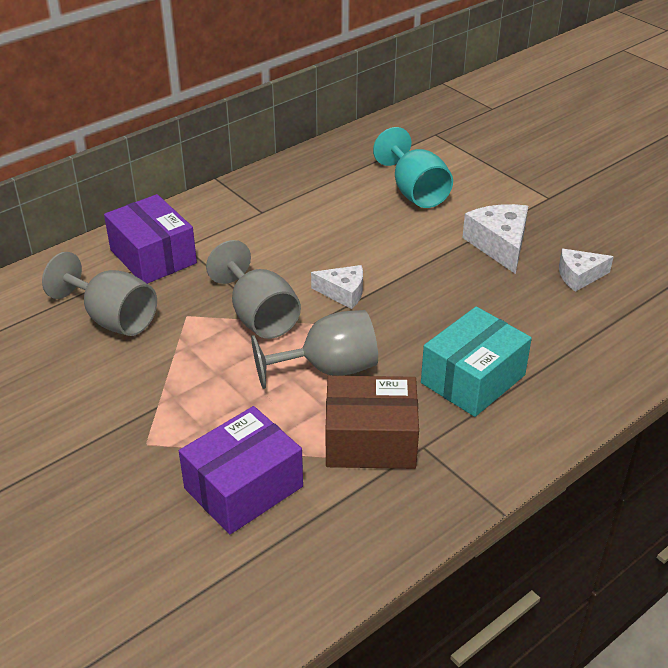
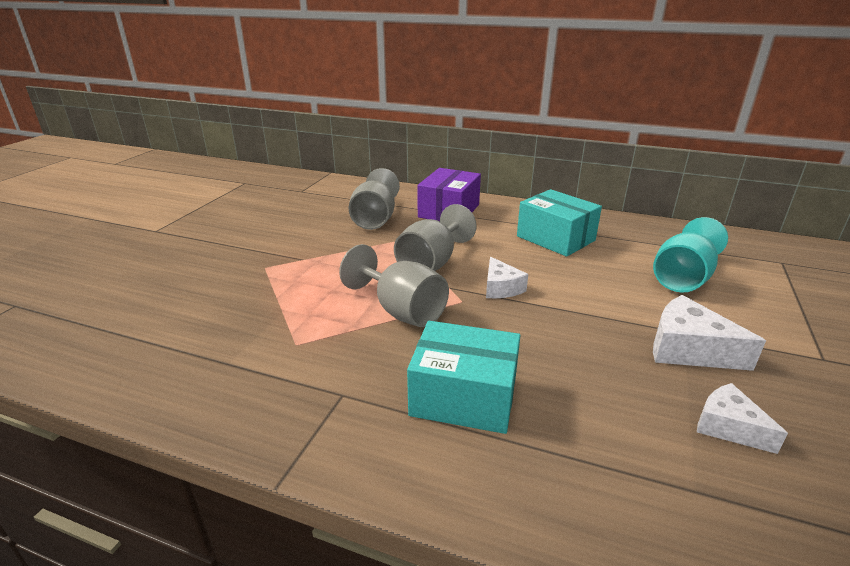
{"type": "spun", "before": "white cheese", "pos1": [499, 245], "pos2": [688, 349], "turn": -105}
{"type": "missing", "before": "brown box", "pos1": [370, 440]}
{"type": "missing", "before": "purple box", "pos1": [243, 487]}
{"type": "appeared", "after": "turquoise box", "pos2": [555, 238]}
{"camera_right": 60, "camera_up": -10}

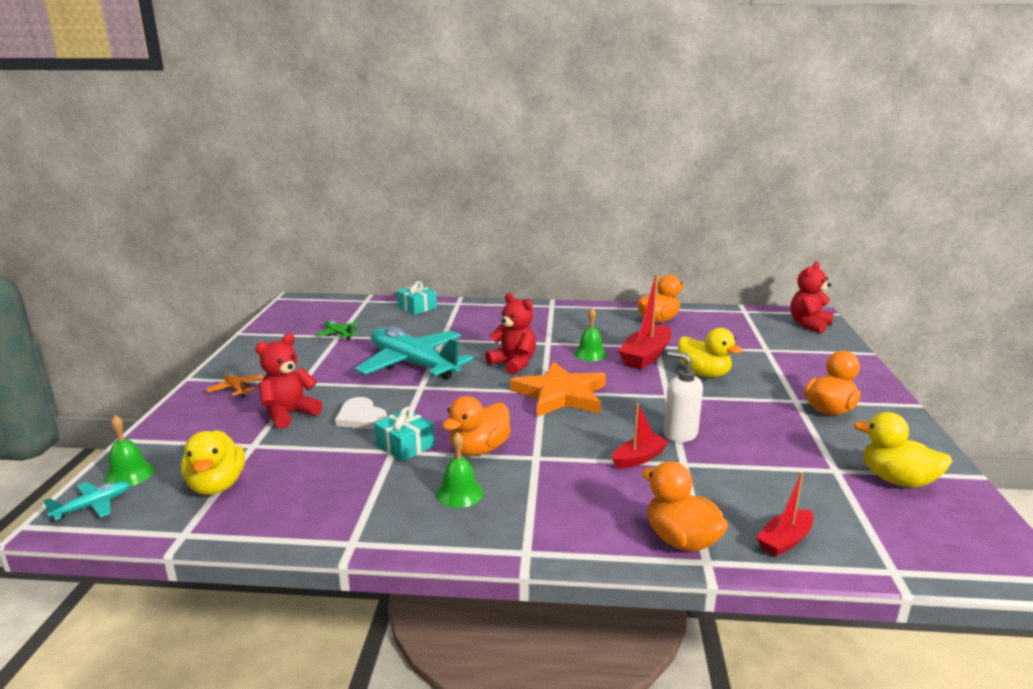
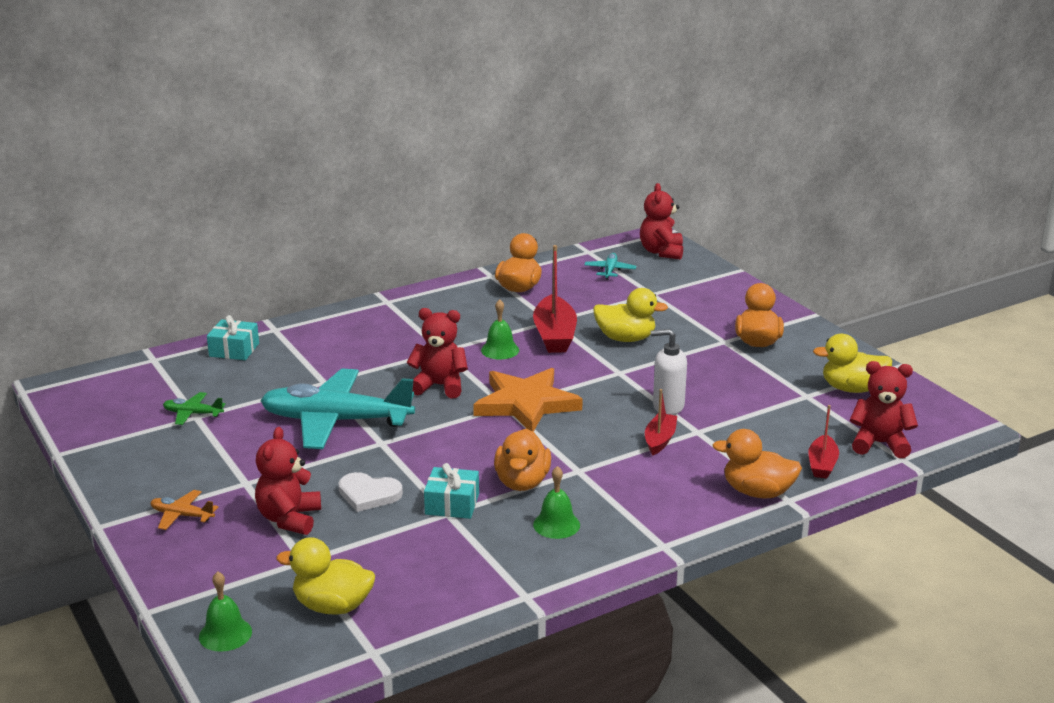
{"type": "spun", "before": "yellow duck", "pos1": [216, 485], "pos2": [332, 606], "turn": 150}
{"type": "relocated", "before": "turquoise plane", "pos1": [93, 506], "pos2": [610, 270]}
{"type": "appeared", "after": "red teddy bear", "pos2": [879, 444]}
{"camera_right": -35, "camera_up": 5}

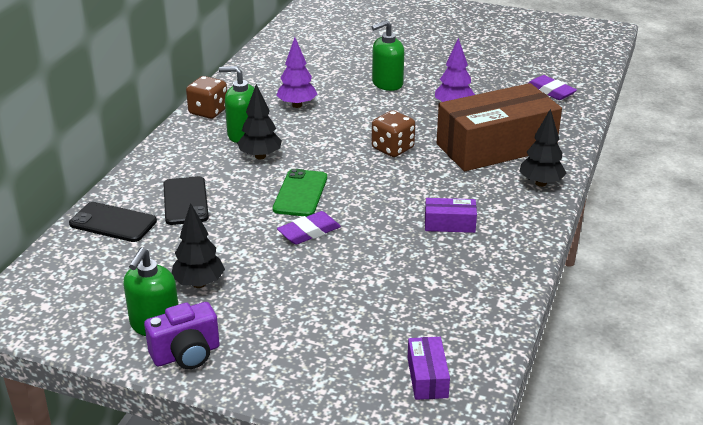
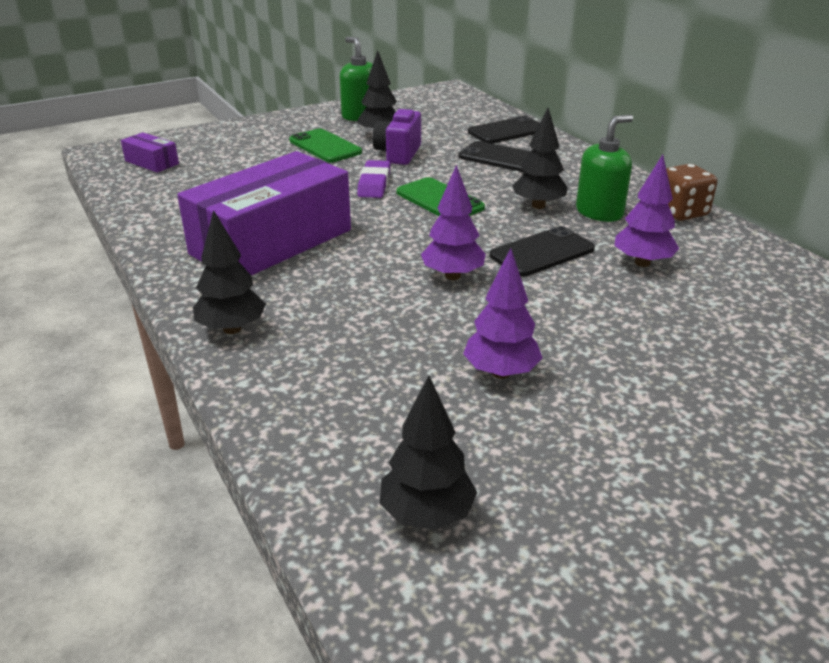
{"type": "missing", "before": "green soap dispenser", "pos1": [387, 84]}
{"type": "exchanged", "before": "purple eraser", "after": "black tree", "pos1": [550, 91], "pos2": [427, 514]}
{"type": "missing", "before": "brown box", "pos1": [496, 147]}
{"type": "exchanged", "before": "brown dice", "after": "purple tree", "pos1": [392, 148], "pos2": [452, 276]}
{"type": "size", "before": "purple box", "pos1": [449, 224], "pos2": [272, 242], "scale": 2.39}
{"type": "relocated", "before": "purple camera", "pos1": [186, 354], "pos2": [398, 154]}
{"type": "appeared", "after": "green phone", "pos2": [325, 146]}
{"type": "appeared", "after": "black phone", "pos2": [542, 252]}
{"camera_right": 130, "camera_up": 0}

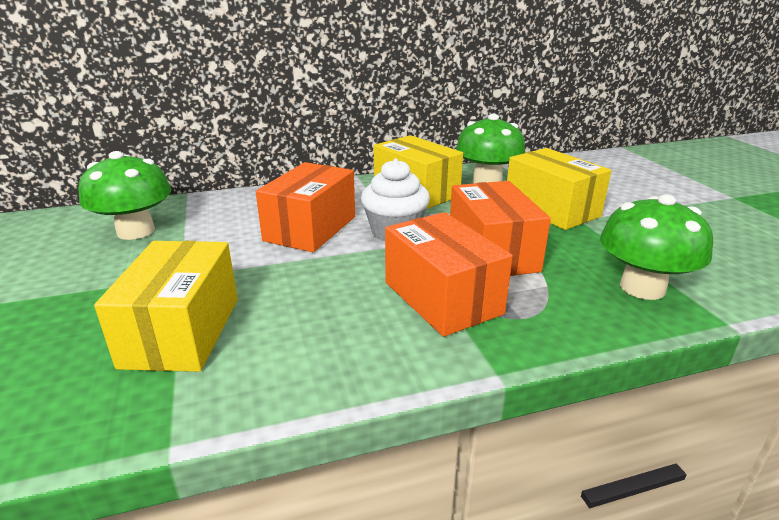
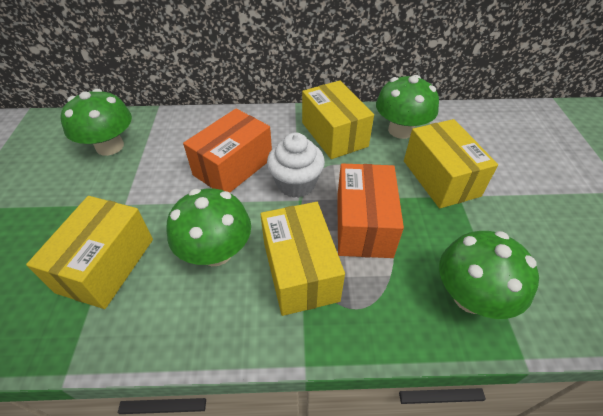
{"type": "colour", "before": "orange box", "after": "yellow box", "pos1": [442, 298], "pos2": [300, 271]}
{"type": "appeared", "after": "green mushroom", "pos2": [216, 252]}
{"camera_right": 15, "camera_up": 20}

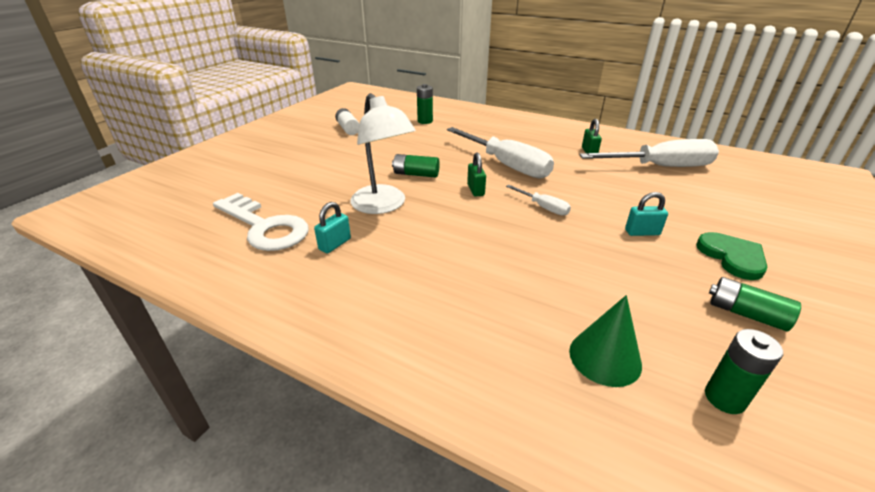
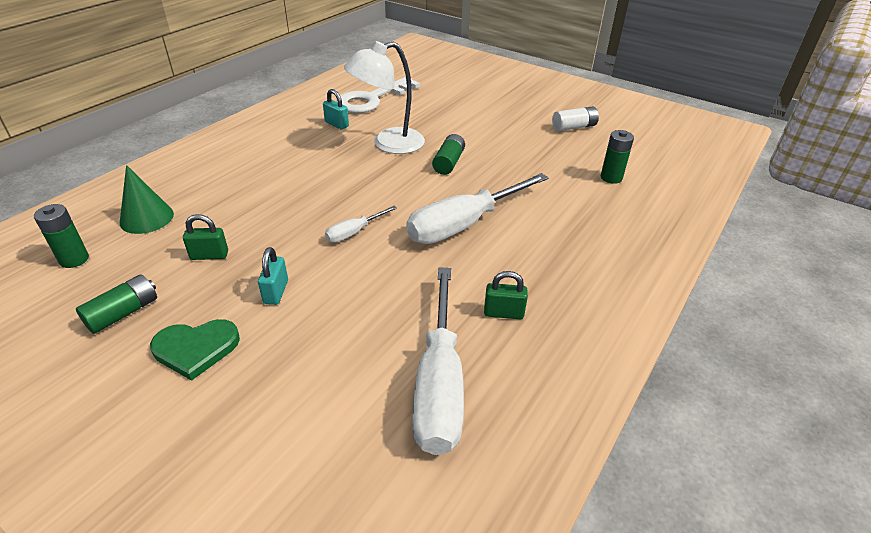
{"type": "relocated", "before": "green padlock", "pos1": [475, 190], "pos2": [209, 255]}
{"camera_right": 95, "camera_up": 5}

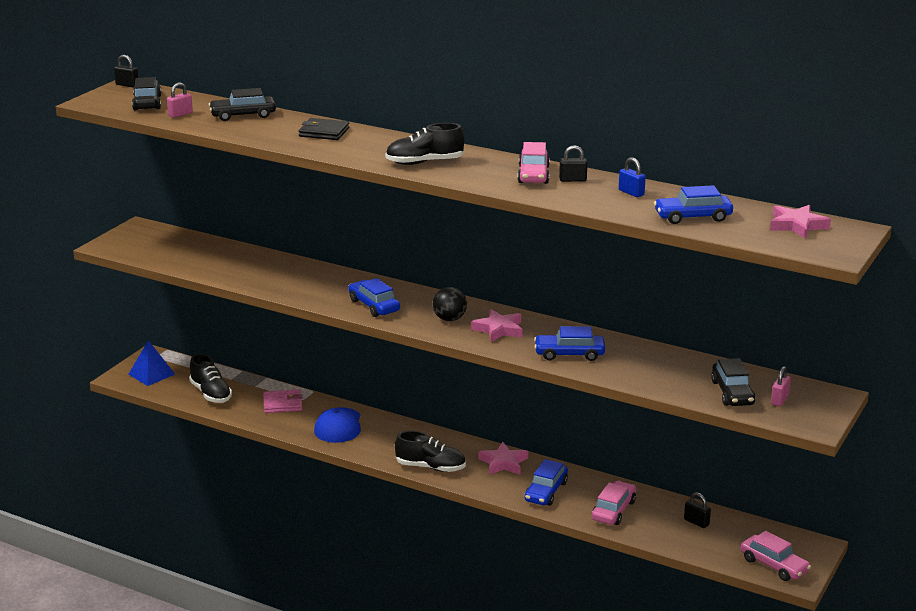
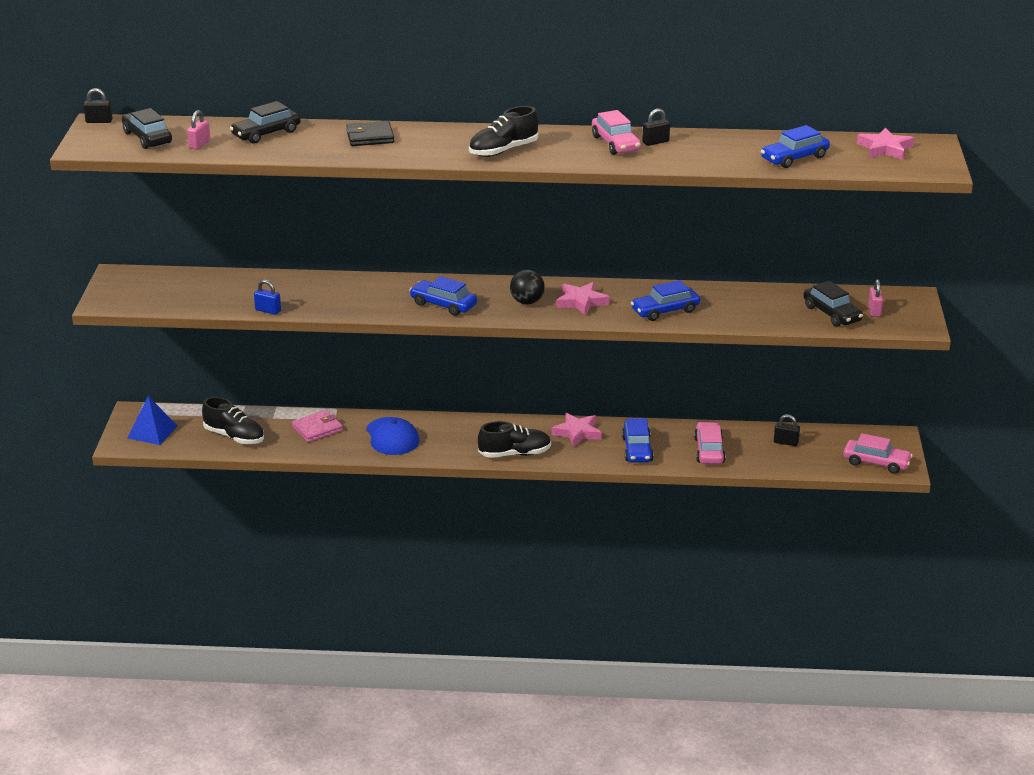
{"type": "relocated", "before": "blue padlock", "pos1": [631, 193], "pos2": [268, 310]}
{"camera_right": -25, "camera_up": 5}

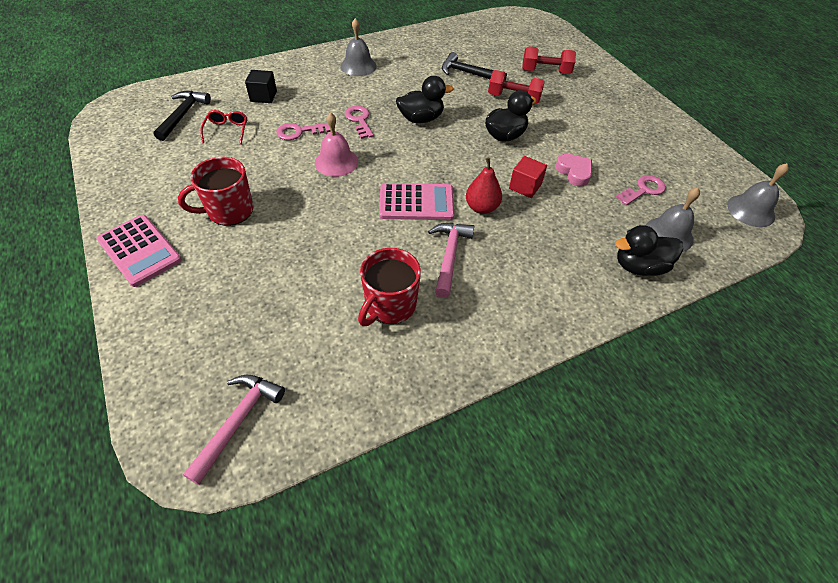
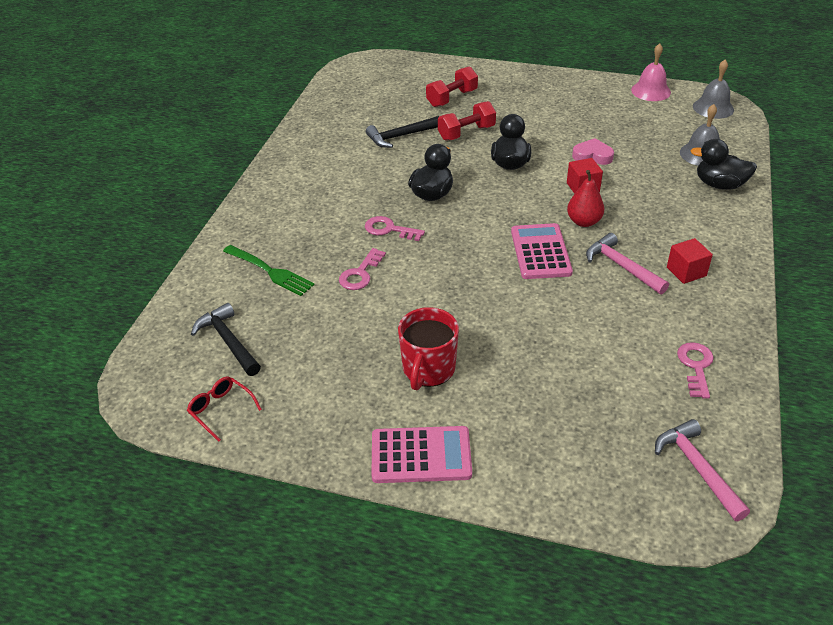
{"type": "missing", "before": "grey bell", "pos1": [358, 66]}
{"type": "exchanged", "before": "black cube", "after": "green fork", "pos1": [263, 96], "pos2": [270, 271]}
{"type": "relocated", "before": "red glasses", "pos1": [227, 130], "pos2": [221, 410]}
{"type": "relocated", "before": "pink bell", "pos1": [336, 162], "pos2": [651, 91]}
{"type": "relocated", "before": "pink key", "pos1": [643, 190], "pos2": [695, 366]}
{"type": "spun", "before": "pink calculator", "pos1": [416, 202], "pos2": [540, 252], "turn": -45}
{"type": "spun", "before": "black duck", "pos1": [639, 266], "pos2": [719, 185], "turn": 75}
{"type": "missing", "before": "red mug", "pos1": [389, 305]}
{"type": "appeared", "after": "red cube", "pos2": [686, 271]}
{"camera_right": -45, "camera_up": -10}

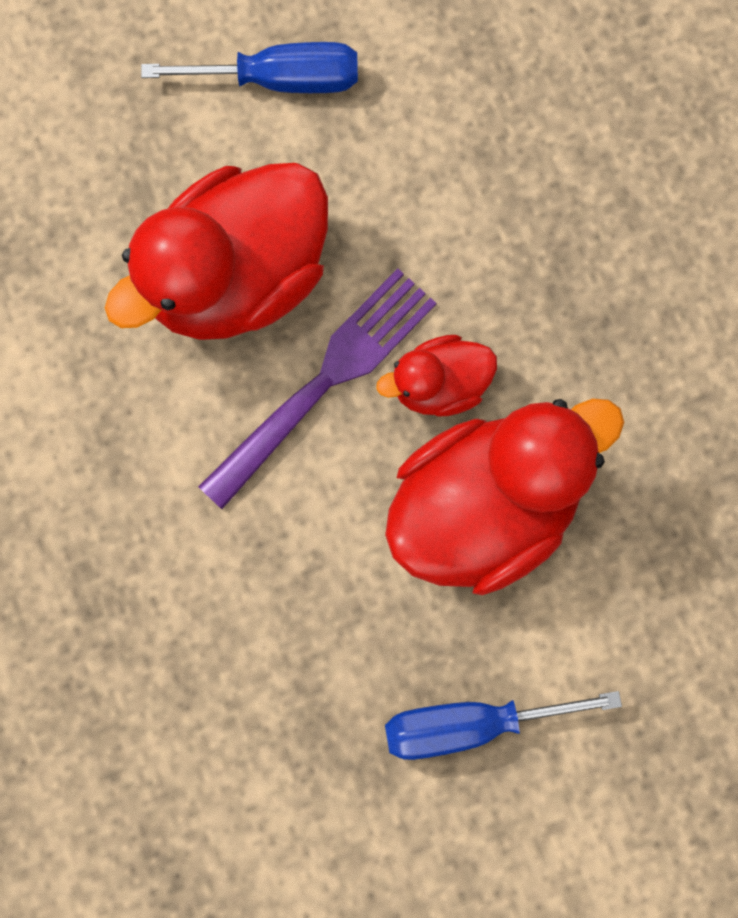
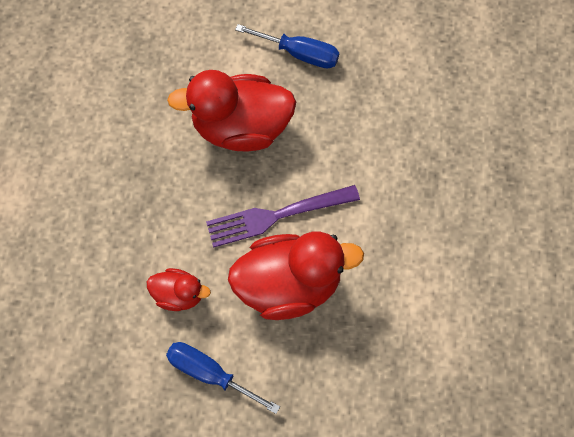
{"type": "relocated", "before": "red duck", "pos1": [439, 385], "pos2": [179, 294]}
{"camera_right": -150, "camera_up": -10}

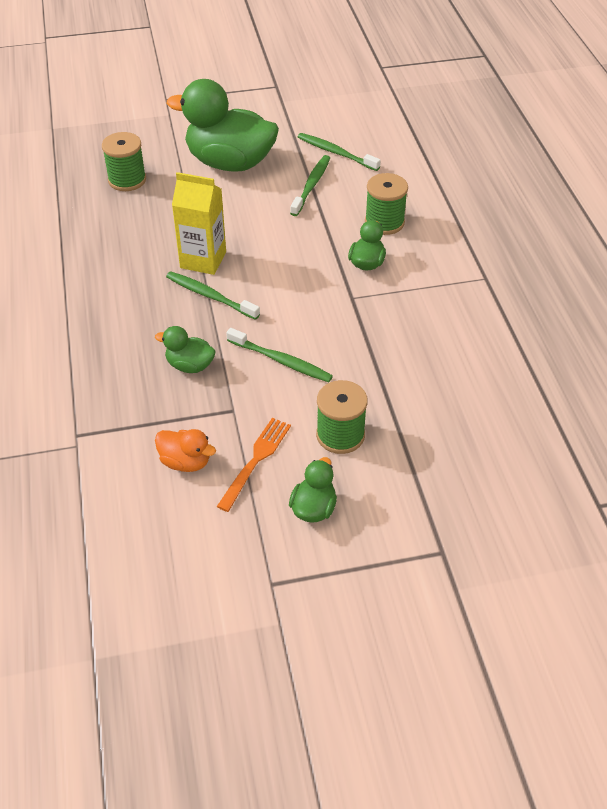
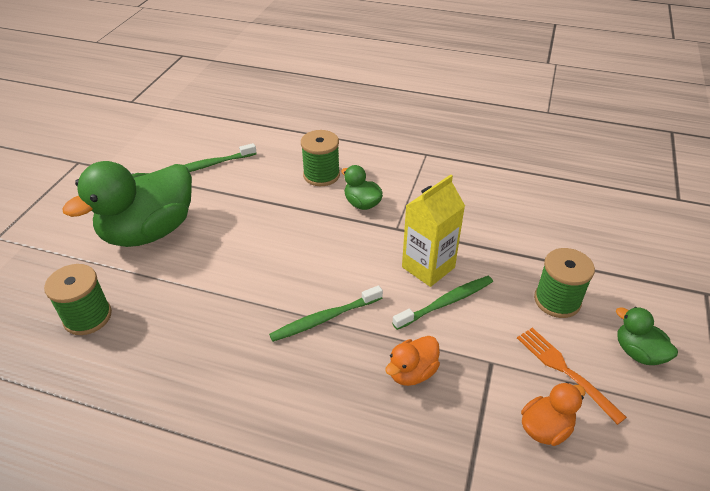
{"type": "missing", "before": "green toothbrush", "pos1": [311, 185]}
{"type": "relocated", "before": "yellow carton", "pos1": [203, 260], "pos2": [428, 267]}
{"type": "colour", "before": "green duck", "after": "orange duck", "pos1": [190, 365], "pos2": [412, 372]}
{"camera_right": -60, "camera_up": -5}

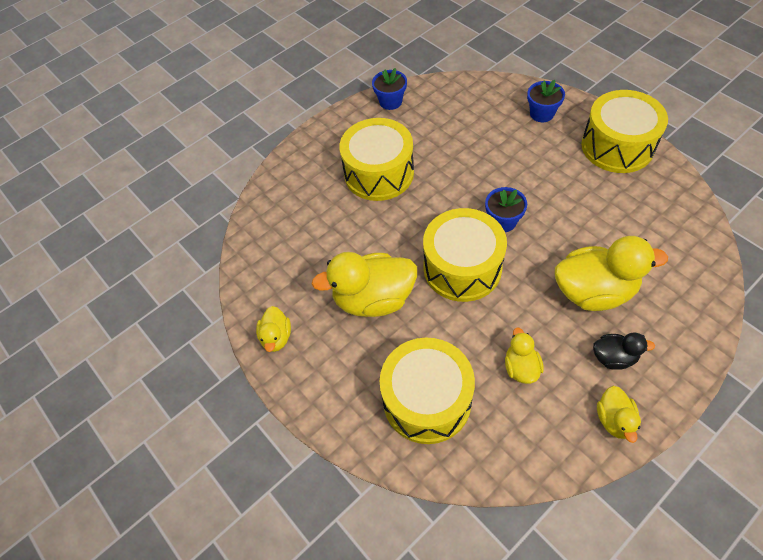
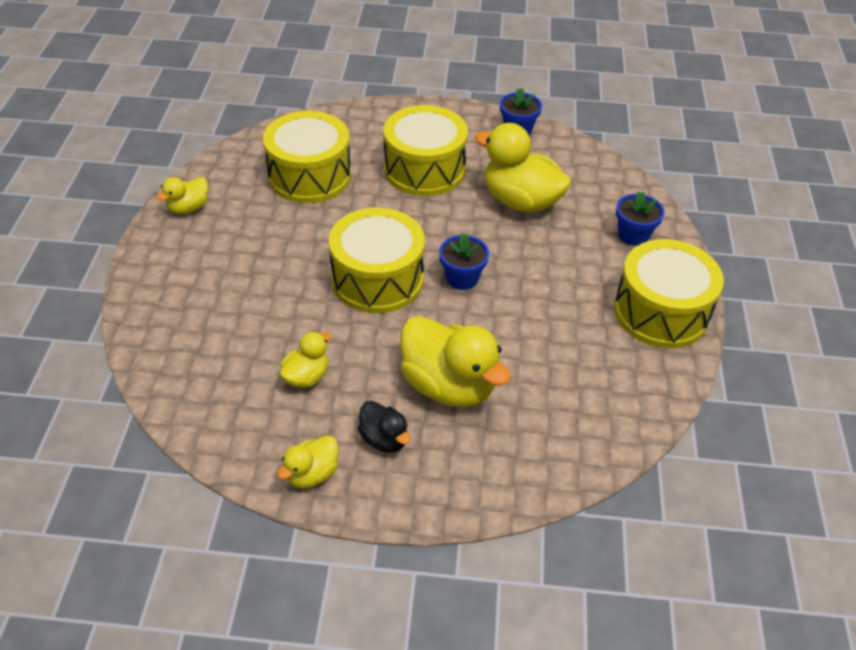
{"type": "relocated", "before": "yellow duck", "pos1": [373, 299], "pos2": [520, 201]}
{"type": "relocated", "before": "yellow drum", "pos1": [427, 400], "pos2": [309, 176]}
{"camera_right": 40, "camera_up": -10}

